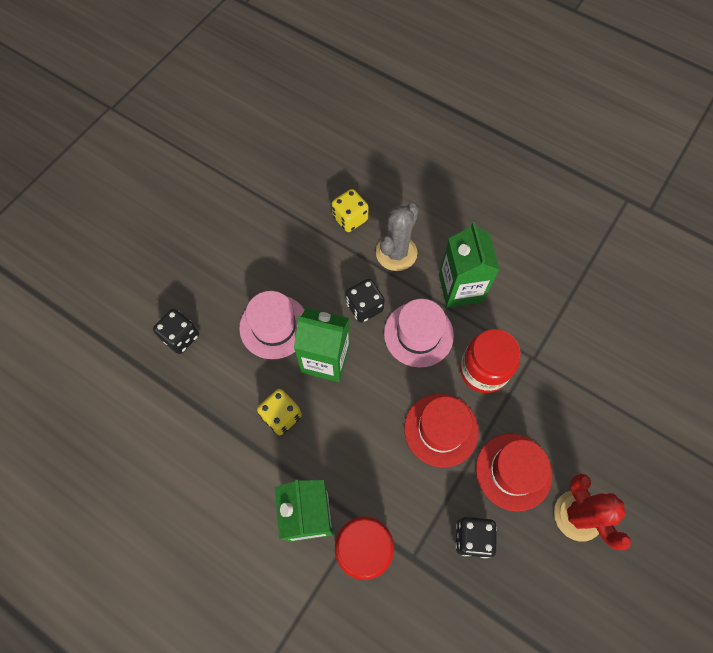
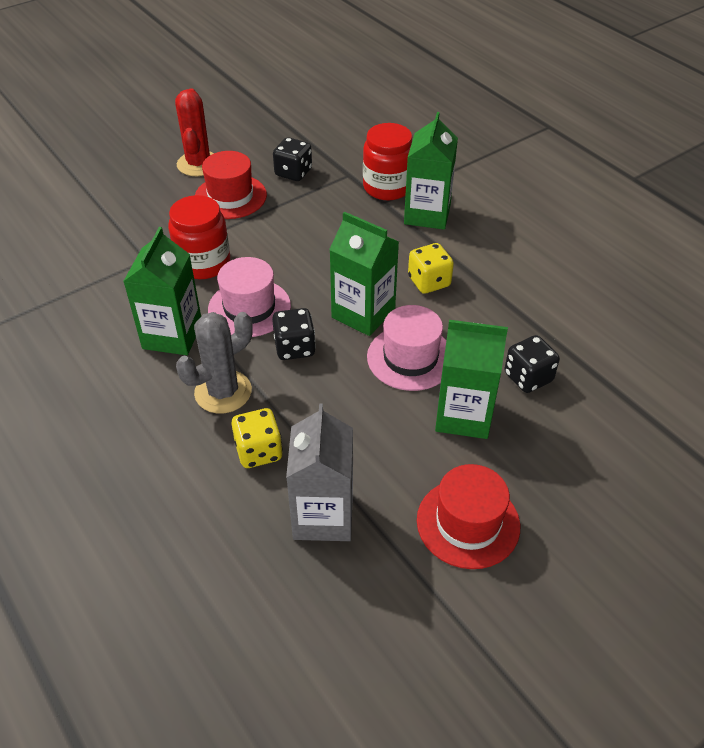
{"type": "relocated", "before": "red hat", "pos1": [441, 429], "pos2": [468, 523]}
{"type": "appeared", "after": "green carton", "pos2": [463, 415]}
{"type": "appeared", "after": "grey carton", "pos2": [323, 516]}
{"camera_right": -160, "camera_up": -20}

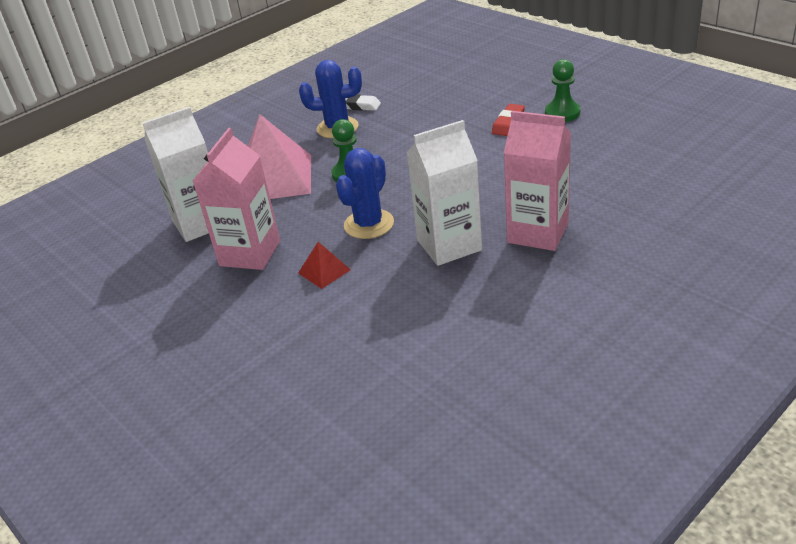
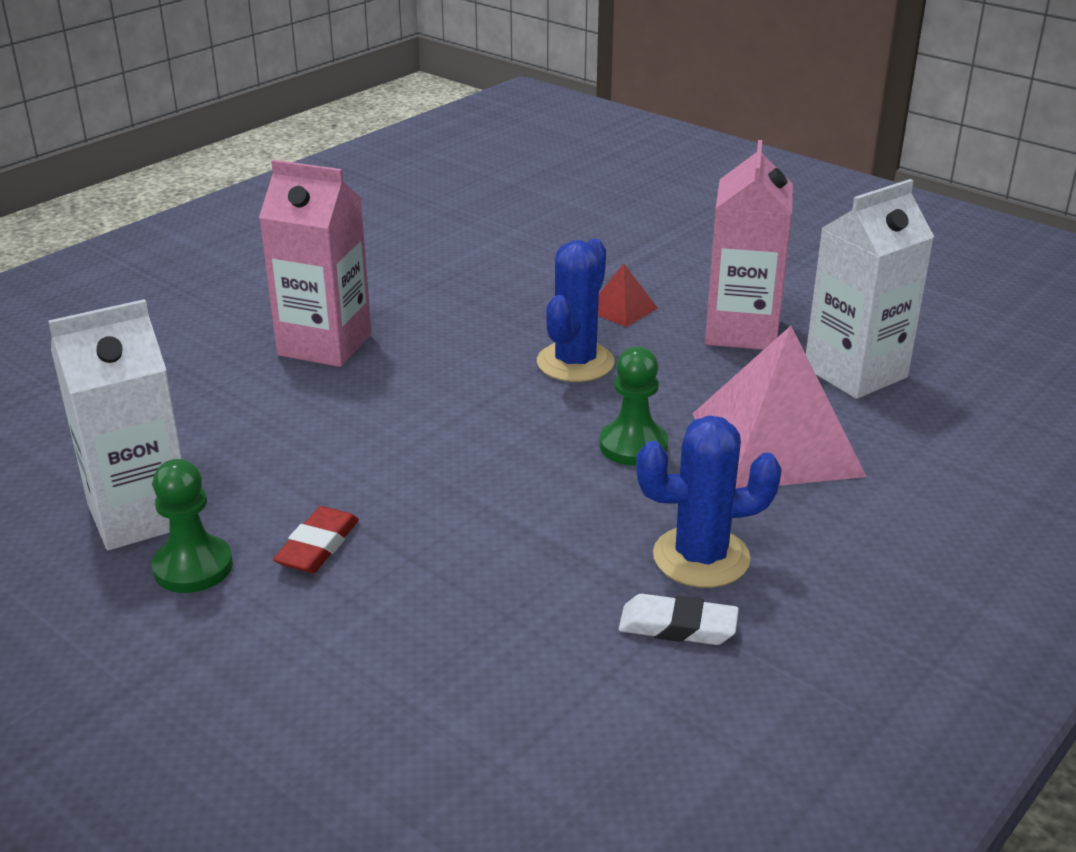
{"type": "relocated", "before": "white carton", "pos1": [449, 245], "pos2": [140, 515]}
{"camera_right": 170, "camera_up": -5}

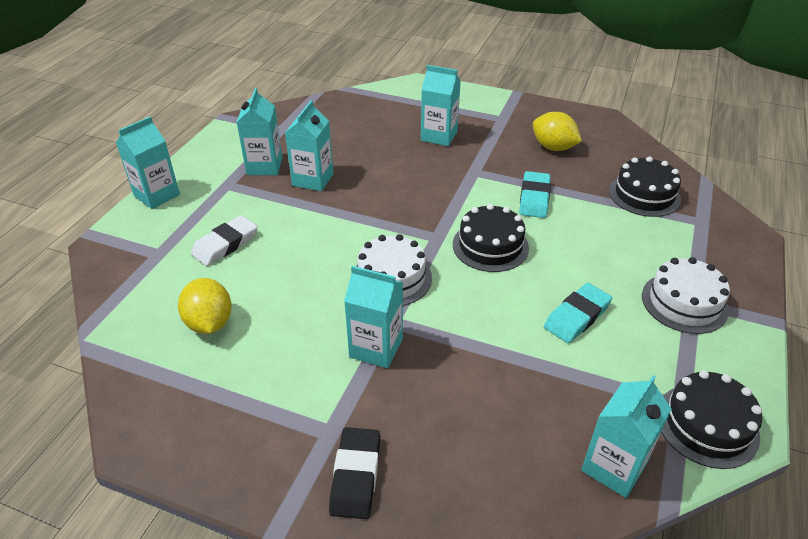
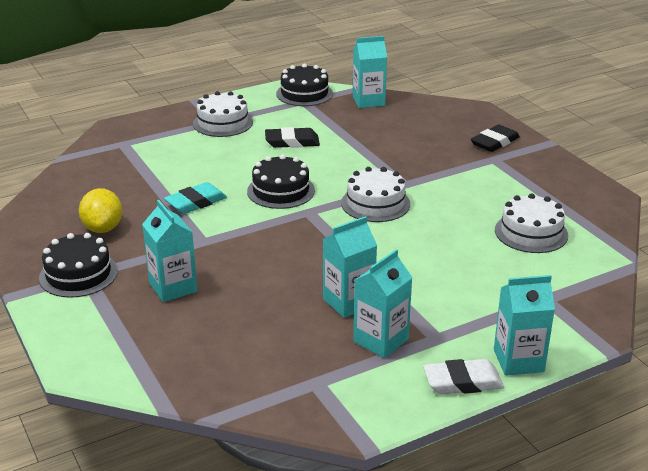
{"type": "relocated", "before": "black cake", "pos1": [644, 195], "pos2": [78, 274]}
{"type": "relocated", "before": "white eraser", "pos1": [225, 244], "pos2": [462, 382]}
{"type": "missing", "before": "turquoise carton", "pos1": [376, 348]}
{"type": "exchanged", "before": "yellow lemon", "after": "white cake", "pos1": [209, 323], "pos2": [531, 232]}
{"type": "colour", "before": "turquoise eraser", "after": "black eraser", "pos1": [577, 316], "pos2": [292, 142]}
{"camera_right": -140, "camera_up": -10}

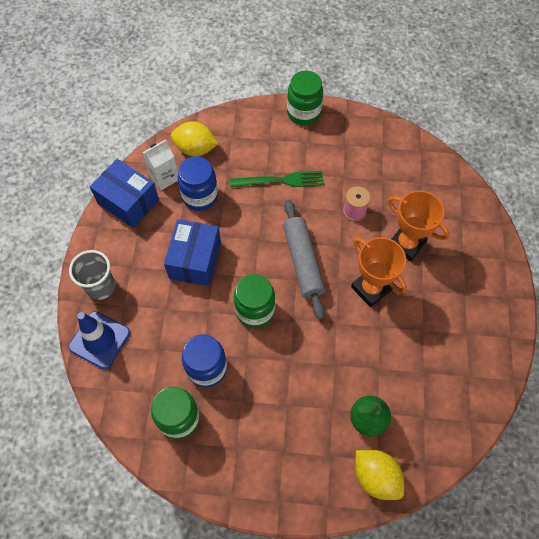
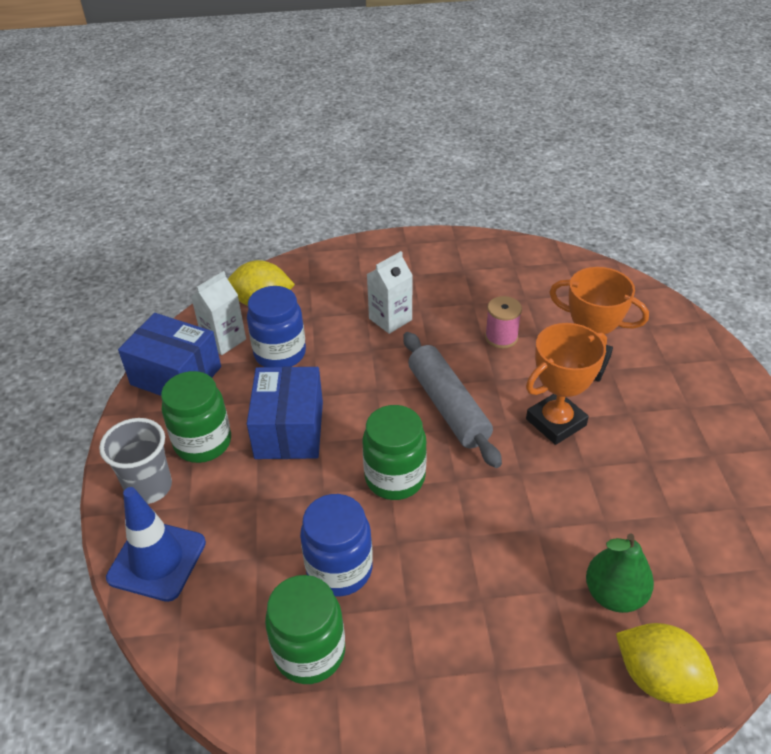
{"type": "relocated", "before": "green jar", "pos1": [303, 113], "pos2": [203, 442]}
{"type": "exchanged", "before": "green fork", "after": "white carton", "pos1": [281, 180], "pos2": [390, 319]}
{"type": "spun", "before": "orange trophy", "pos1": [371, 288], "pos2": [555, 422], "turn": -75}
{"camera_right": -10, "camera_up": -20}

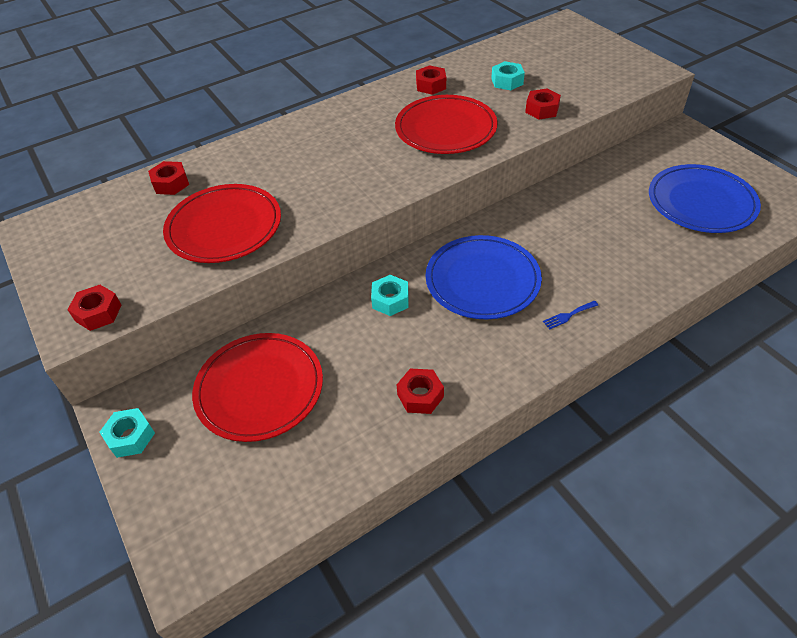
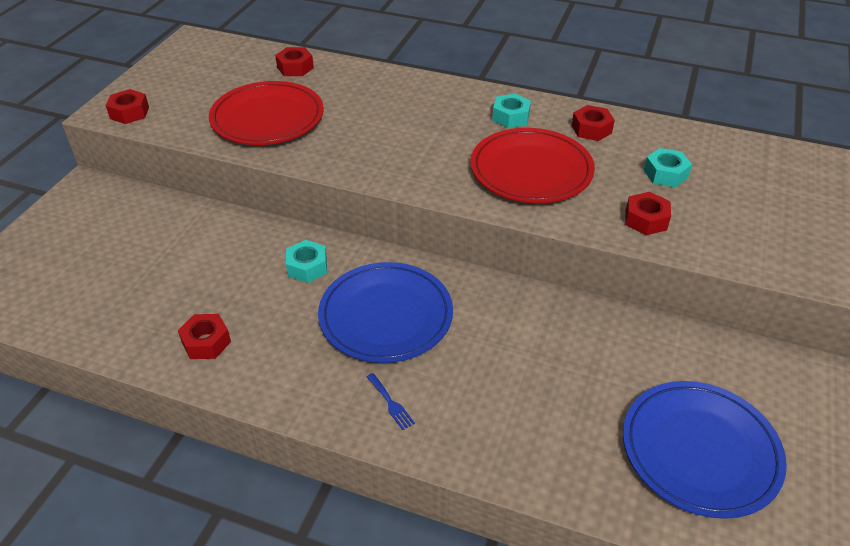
{"type": "spun", "before": "blue fork", "pos1": [568, 315], "pos2": [391, 403], "turn": -150}
{"type": "missing", "before": "red plate", "pos1": [259, 389]}
{"type": "relocated", "before": "turquoise nut", "pos1": [130, 437], "pos2": [511, 117]}
{"camera_right": 50, "camera_up": -5}

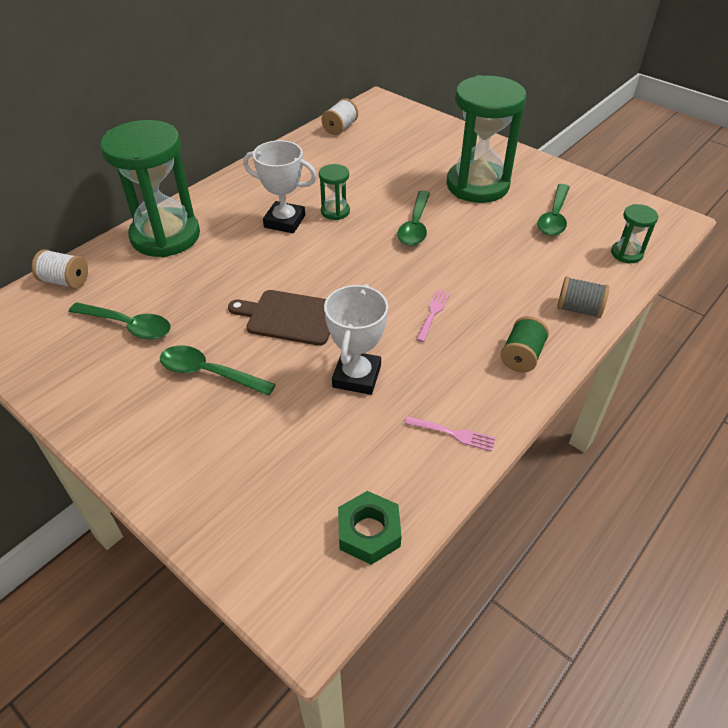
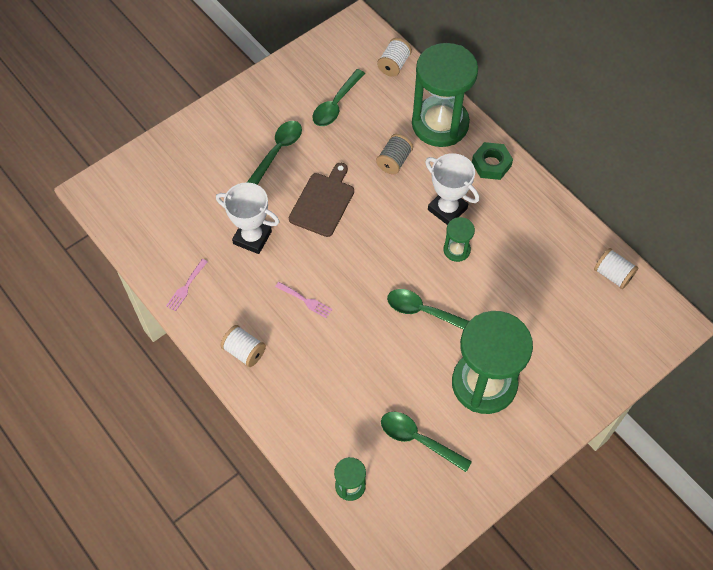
{"type": "spun", "before": "white trophy", "pos1": [284, 221], "pos2": [447, 209], "turn": -75}
{"type": "relocated", "before": "grey spool", "pos1": [578, 309], "pos2": [394, 161]}
{"type": "colour", "before": "green spool", "after": "white spool", "pos1": [521, 356], "pos2": [244, 351]}
{"type": "relocated", "before": "green nut", "pos1": [369, 532], "pos2": [491, 164]}
{"camera_right": 100, "camera_up": 15}

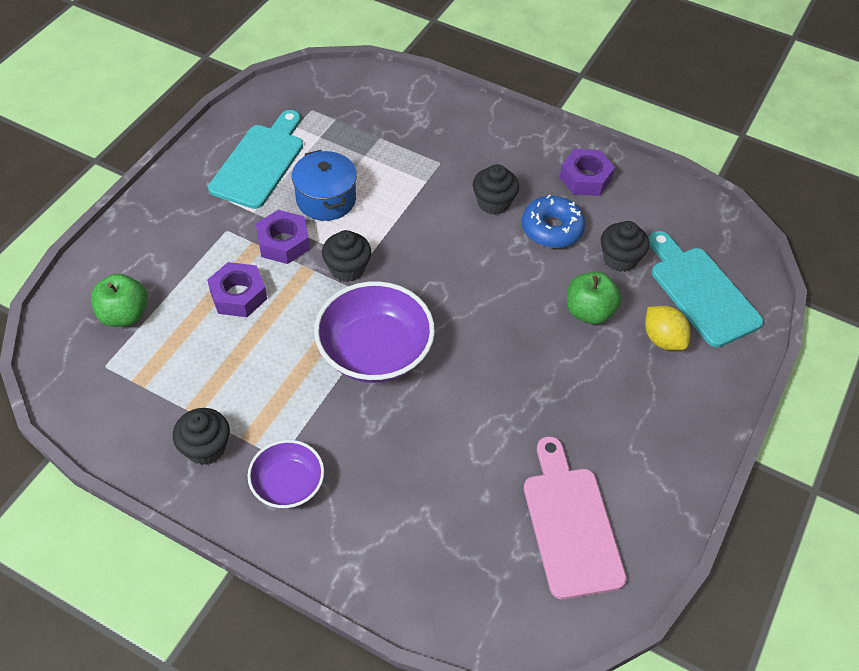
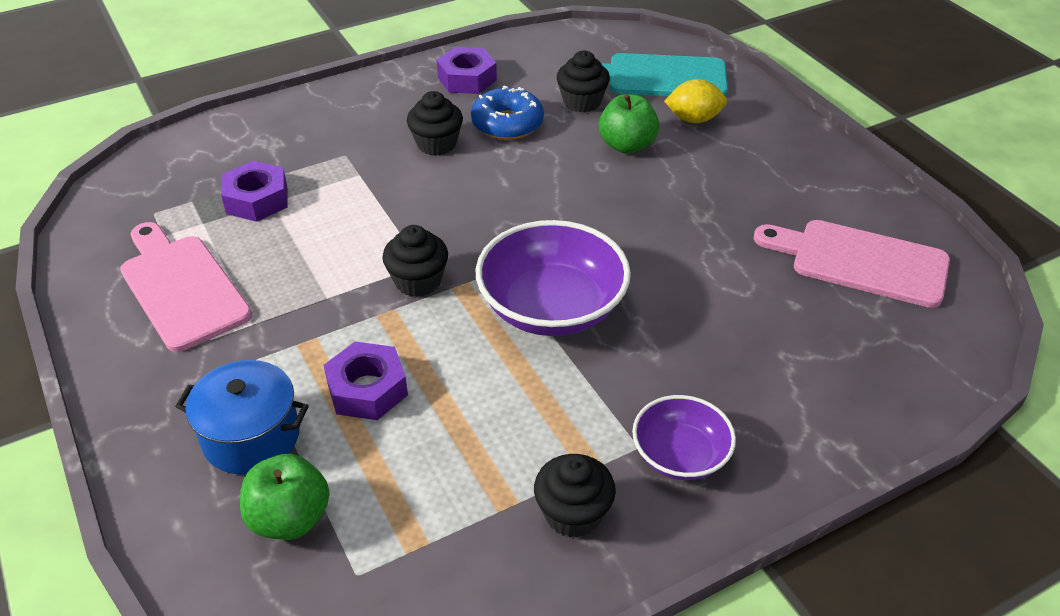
{"type": "colour", "before": "turquoise cutting board", "after": "pink cutting board", "pos1": [260, 162], "pos2": [182, 287]}
{"type": "relocated", "before": "blue pot", "pos1": [326, 199], "pos2": [251, 437]}
{"type": "relocated", "before": "purple nut", "pos1": [283, 242], "pos2": [257, 200]}
{"camera_right": -55, "camera_up": -10}

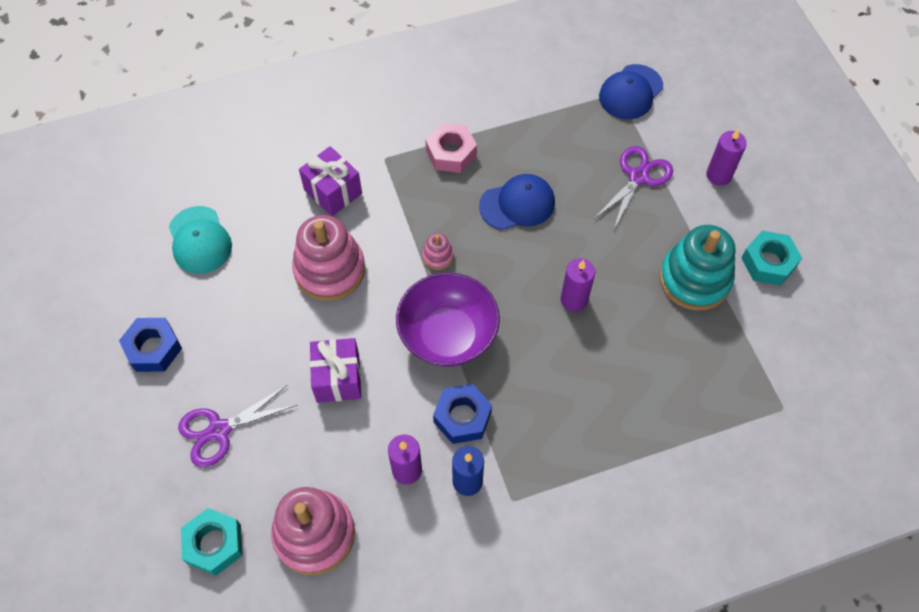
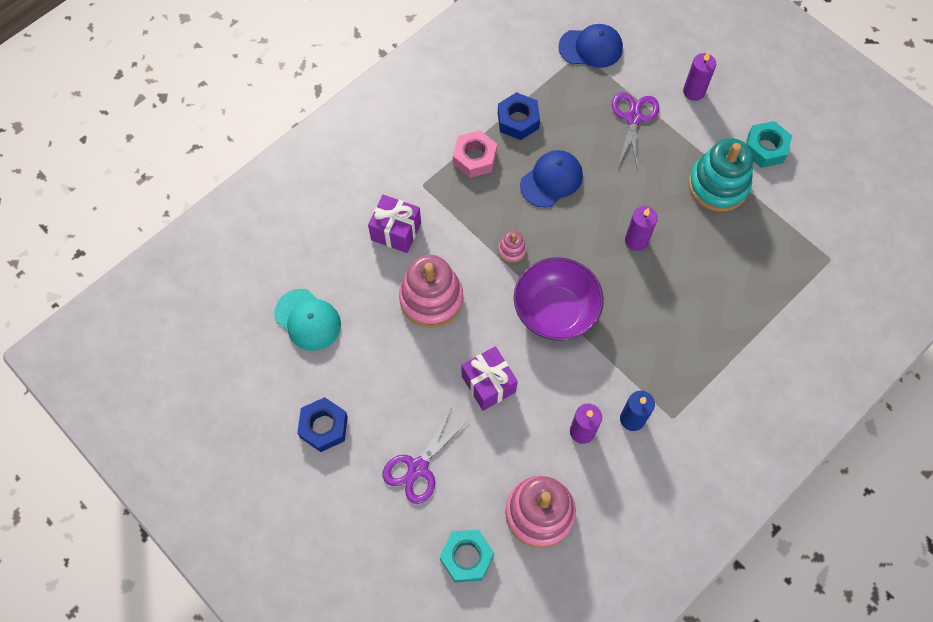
{"type": "spun", "before": "blue cap", "pos1": [630, 92], "pos2": [591, 47], "turn": -105}
{"type": "relocated", "before": "blue nut", "pos1": [462, 417], "pos2": [518, 120]}
{"camera_right": -25, "camera_up": 5}

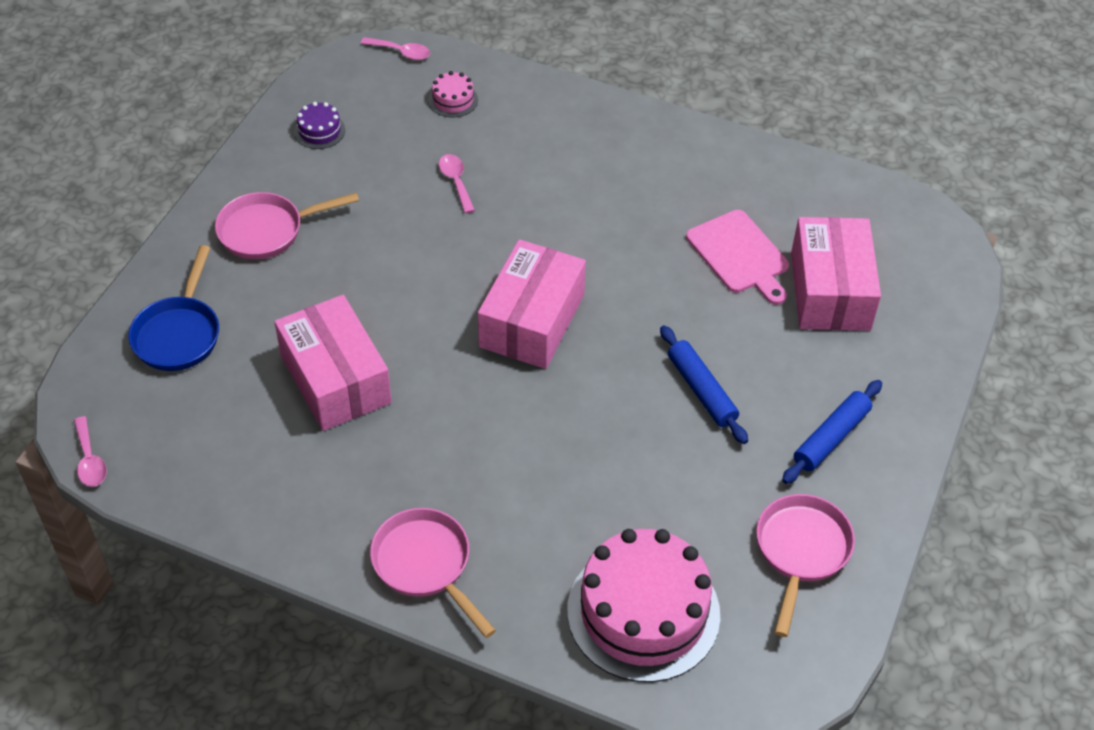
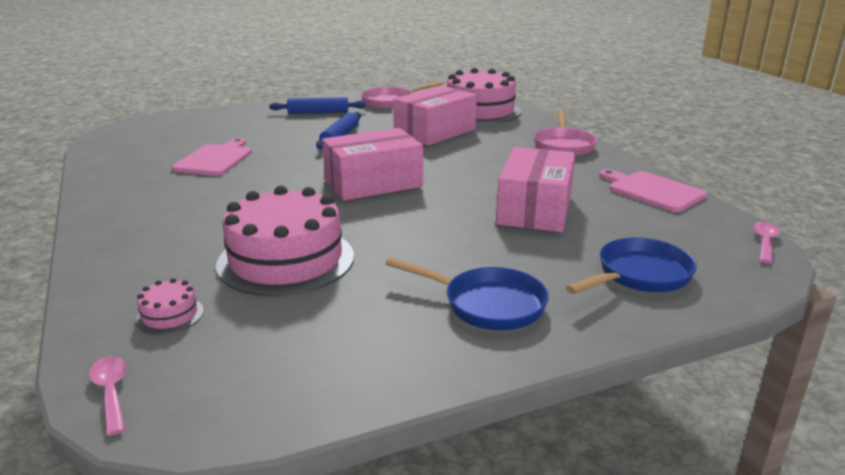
{"type": "missing", "before": "purple cake", "pos1": [319, 131]}
{"type": "exchanged", "before": "pink spoon", "after": "pink cake", "pos1": [456, 181], "pos2": [286, 260]}
{"type": "colour", "before": "pink pan", "after": "blue pan", "pos1": [267, 230], "pos2": [487, 304]}
{"type": "relocated", "before": "pink box", "pos1": [830, 291], "pos2": [435, 132]}
{"type": "appeared", "after": "pink cutting board", "pos2": [653, 191]}
{"camera_right": -135, "camera_up": -25}

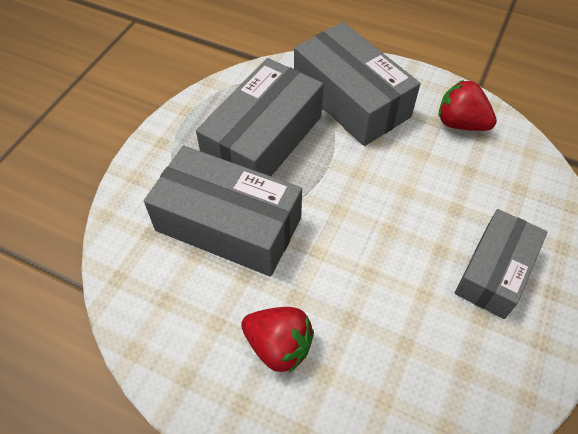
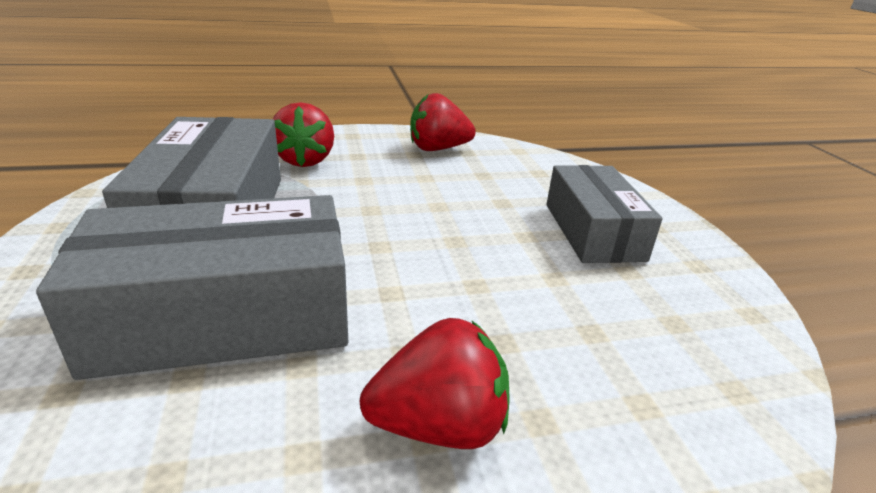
{"type": "exchanged", "before": "grey box", "after": "red strawberry", "pos1": [351, 99], "pos2": [305, 160]}
{"camera_right": -40, "camera_up": -25}

